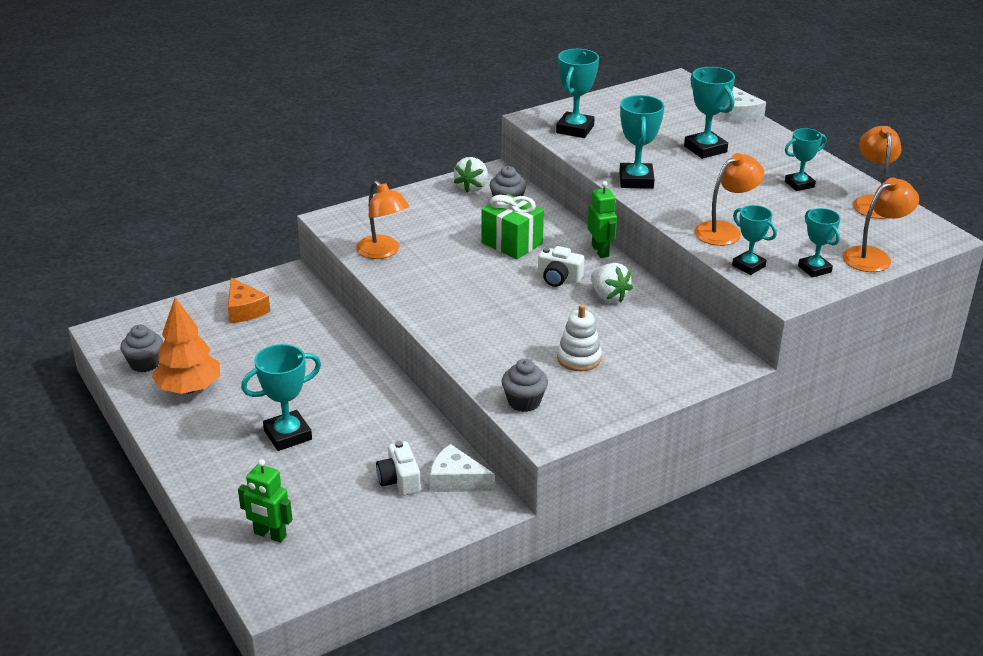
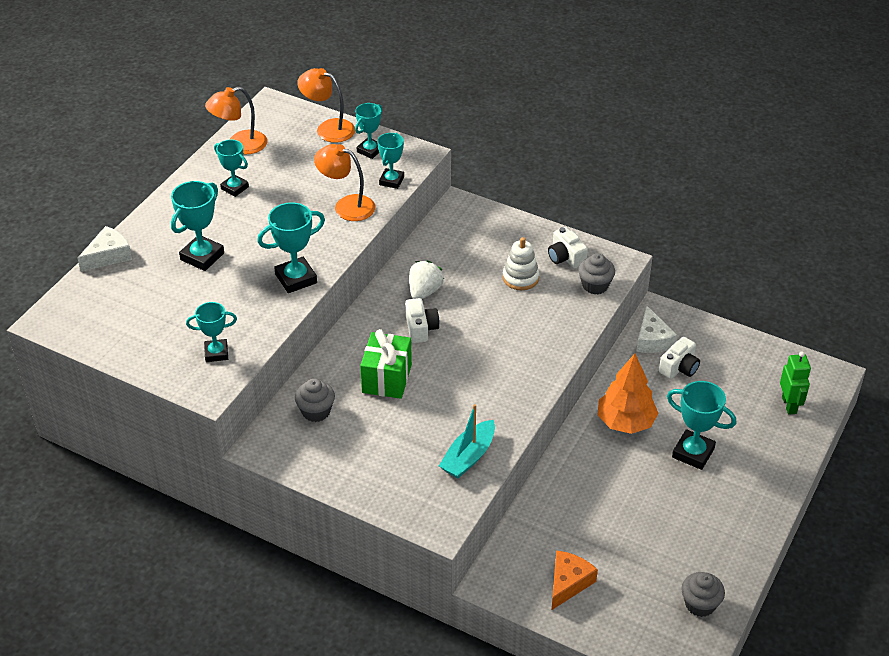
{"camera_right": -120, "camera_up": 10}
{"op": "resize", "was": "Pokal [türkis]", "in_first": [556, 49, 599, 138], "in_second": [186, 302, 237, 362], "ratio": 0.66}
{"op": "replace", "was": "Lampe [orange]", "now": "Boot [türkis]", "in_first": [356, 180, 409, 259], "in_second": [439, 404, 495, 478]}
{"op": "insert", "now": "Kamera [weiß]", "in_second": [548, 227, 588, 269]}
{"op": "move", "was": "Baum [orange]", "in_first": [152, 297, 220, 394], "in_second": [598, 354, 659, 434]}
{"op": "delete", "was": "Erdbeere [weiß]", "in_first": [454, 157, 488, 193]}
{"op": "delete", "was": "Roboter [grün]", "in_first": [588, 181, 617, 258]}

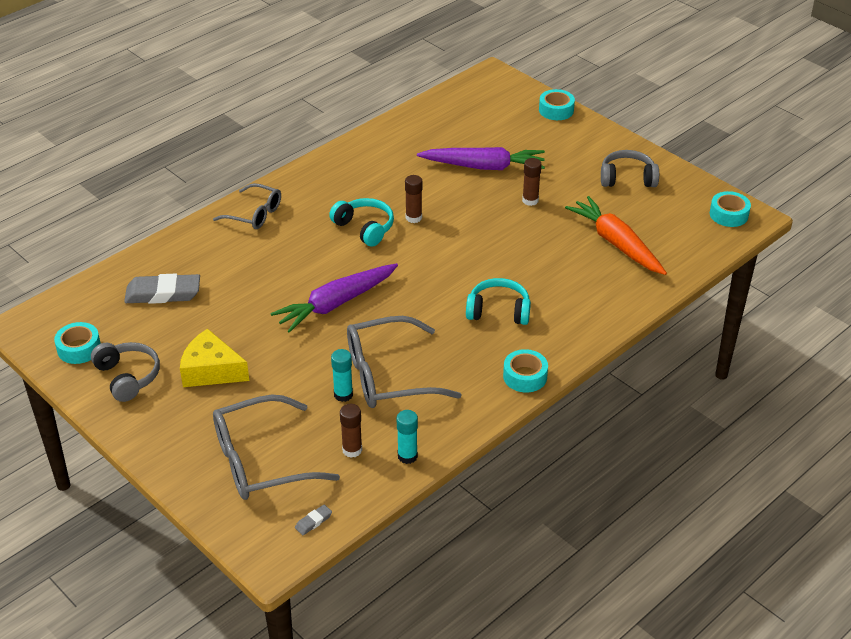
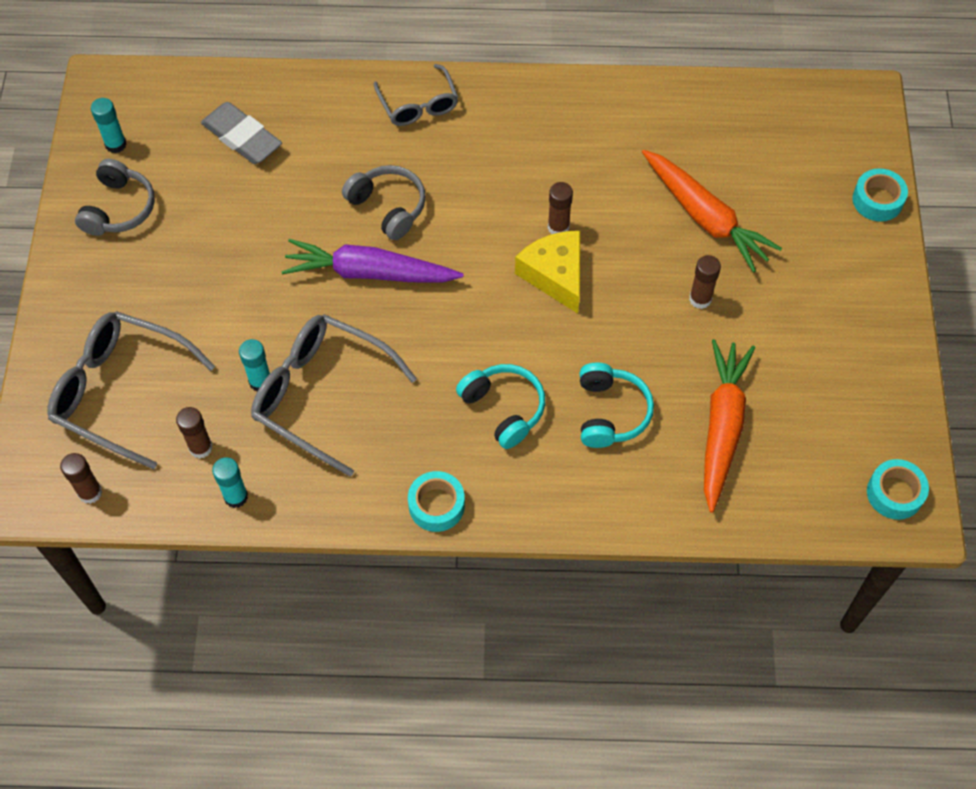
{"camera_right": 45, "camera_up": 20}
{"op": "replace", "was": "Radiergummi [grau]", "now": "Klebestift [braun]", "in_first": [295, 504, 332, 535], "in_second": [60, 453, 102, 504]}
{"op": "replace", "was": "Klebeband [türkis]", "now": "Klebestift [türkis]", "in_first": [54, 322, 101, 364], "in_second": [91, 98, 127, 153]}
{"op": "move", "was": "Kopfhörer [grau]", "in_first": [601, 150, 659, 187], "in_second": [342, 165, 426, 240]}
{"op": "move", "was": "Käse [gelb]", "in_first": [180, 329, 249, 387], "in_second": [515, 231, 580, 314]}
{"op": "move", "was": "Kopfhörer [türkis]", "in_first": [329, 198, 394, 247], "in_second": [580, 362, 654, 448]}
{"op": "recolor", "was": "Karotte [lila]", "now": "Karotte [orange]", "in_first": [417, 147, 545, 170], "in_second": [642, 150, 782, 272]}

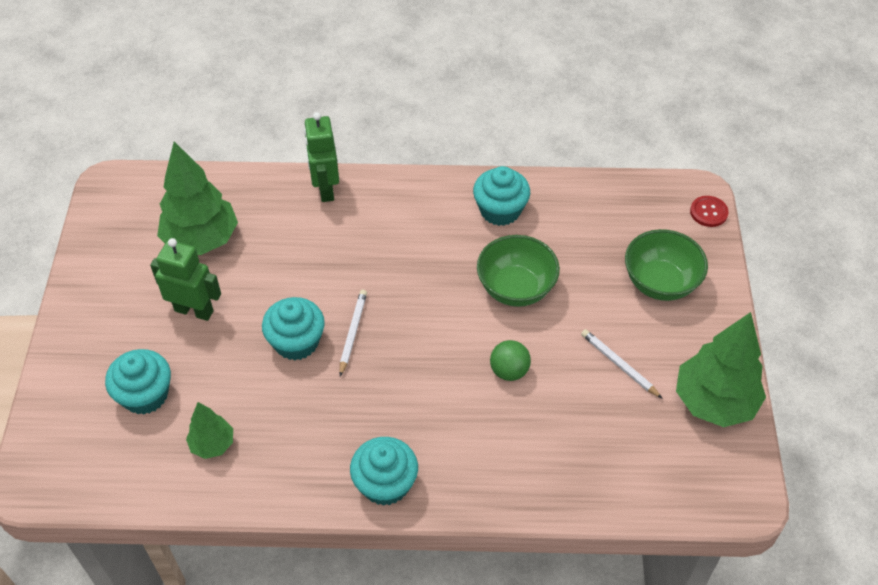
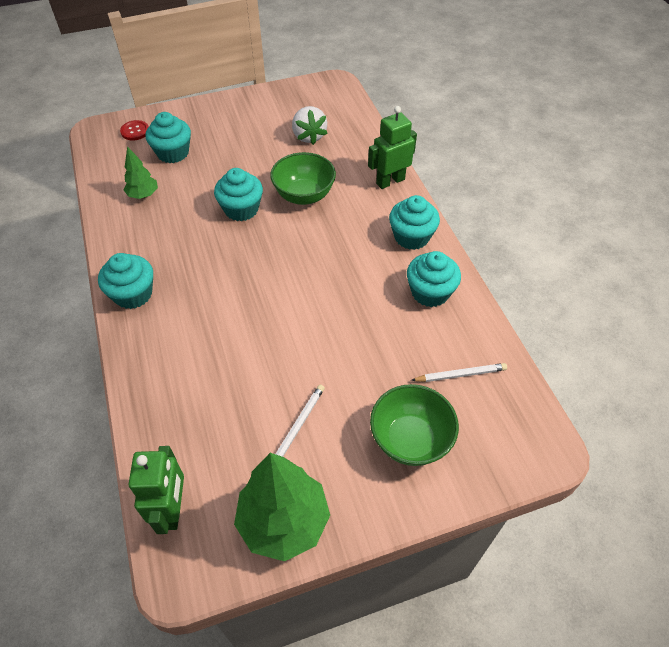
{"camera_right": 70, "camera_up": 0}
{"op": "move", "was": "Knopf [rot]", "in_first": [690, 196, 729, 227], "in_second": [120, 120, 149, 141]}
{"op": "move", "was": "Roboter [grün]", "in_first": [150, 238, 221, 321], "in_second": [128, 446, 184, 534]}
{"op": "move", "was": "Schüssel [grün]", "in_first": [477, 235, 560, 307], "in_second": [270, 152, 336, 205]}
{"op": "replace", "was": "Baum [grün]", "now": "Erdbeere [weiß]", "in_first": [157, 141, 238, 255], "in_second": [292, 106, 328, 145]}
{"op": "insert", "now": "Muffin [türkis]", "in_second": [389, 195, 440, 250]}
{"op": "move", "was": "Bleistift [weiß]", "in_first": [339, 290, 367, 376], "in_second": [411, 363, 507, 382]}
{"op": "delete", "was": "Ball [grün]", "in_first": [490, 340, 531, 381]}

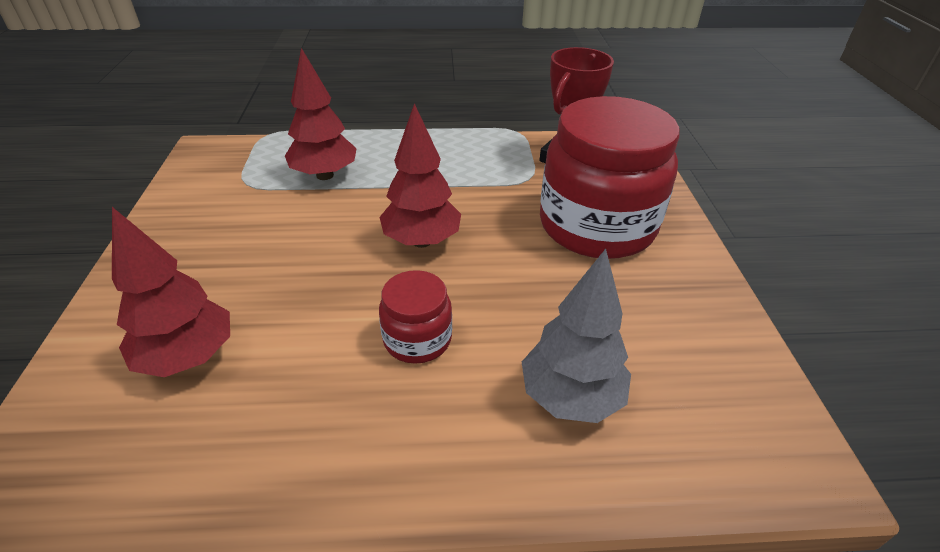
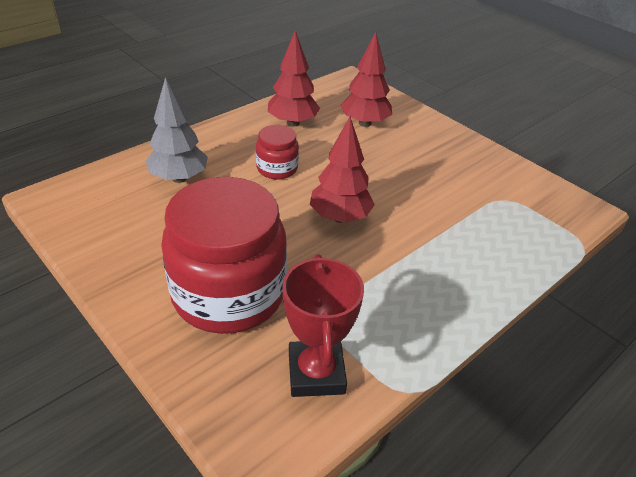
{"camera_right": 140, "camera_up": 0}
{"op": "move", "was": "Baum [rot]", "in_first": [285, 48, 357, 180], "in_second": [268, 31, 320, 127]}

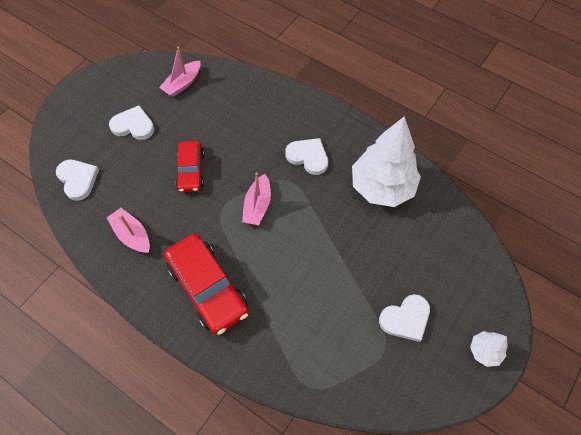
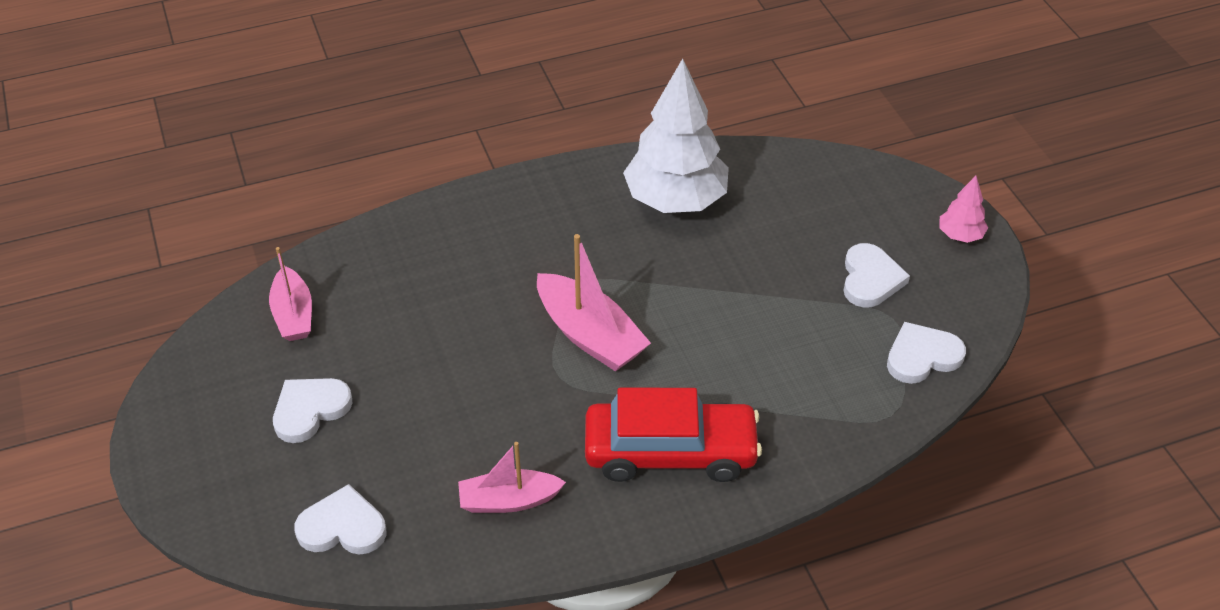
{"camera_right": -55, "camera_up": -15}
{"op": "resize", "was": "Boot [rosa]", "in_first": [242, 173, 271, 225], "in_second": [537, 234, 651, 372], "ratio": 1.5}
{"op": "move", "was": "Herz [weiß]", "in_first": [285, 138, 328, 175], "in_second": [887, 322, 966, 384]}
{"op": "recolor", "was": "Baum [weiß]", "now": "Baum [rosa]", "in_first": [470, 331, 508, 367], "in_second": [939, 176, 988, 243]}
{"op": "delete", "was": "Auto [rot]", "in_first": [176, 141, 205, 192]}

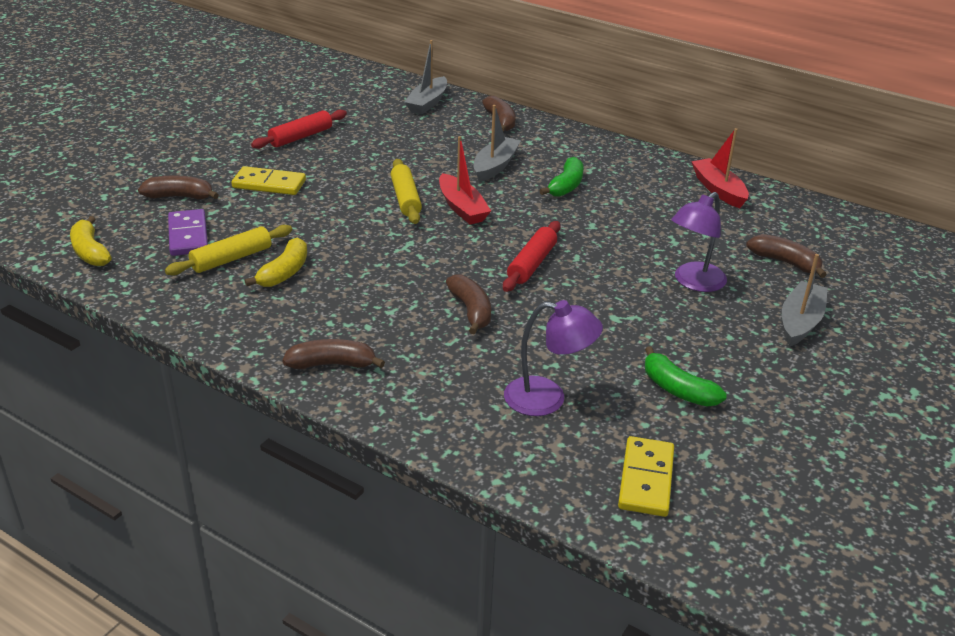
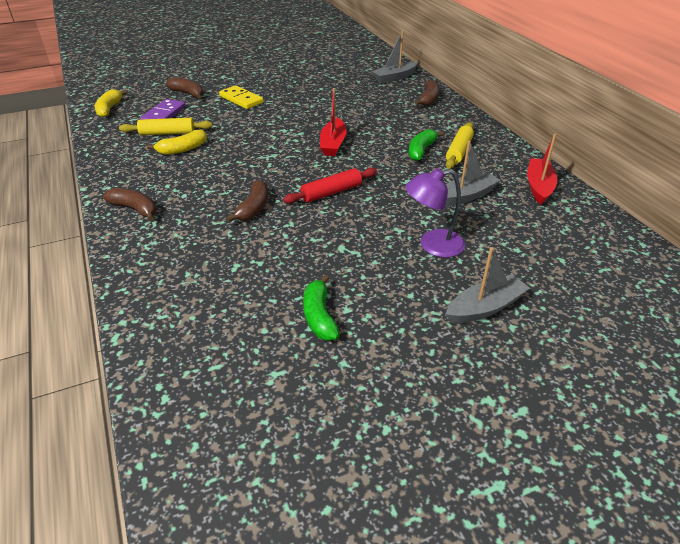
{"camera_right": 35, "camera_up": 5}
{"op": "rotate", "was": "Banane [grün]", "in_first": [539, 157, 583, 197], "in_second": [409, 129, 443, 161], "clockwise": 150}
{"op": "move", "was": "Nudelholz [gelb]", "in_first": [391, 159, 422, 224], "in_second": [446, 122, 474, 169]}
{"op": "move", "was": "Boot [grau]", "in_first": [473, 105, 521, 182], "in_second": [446, 141, 501, 206]}
{"op": "delete", "was": "Nudelholz [rot]", "in_first": [251, 110, 347, 149]}
{"op": "delete", "was": "Lampe [lila]", "in_first": [504, 300, 603, 416]}
{"op": "delete", "was": "Dominostein [gelb]", "in_first": [618, 436, 674, 517]}
{"op": "delete", "was": "Banane [braun]", "in_first": [746, 234, 827, 278]}

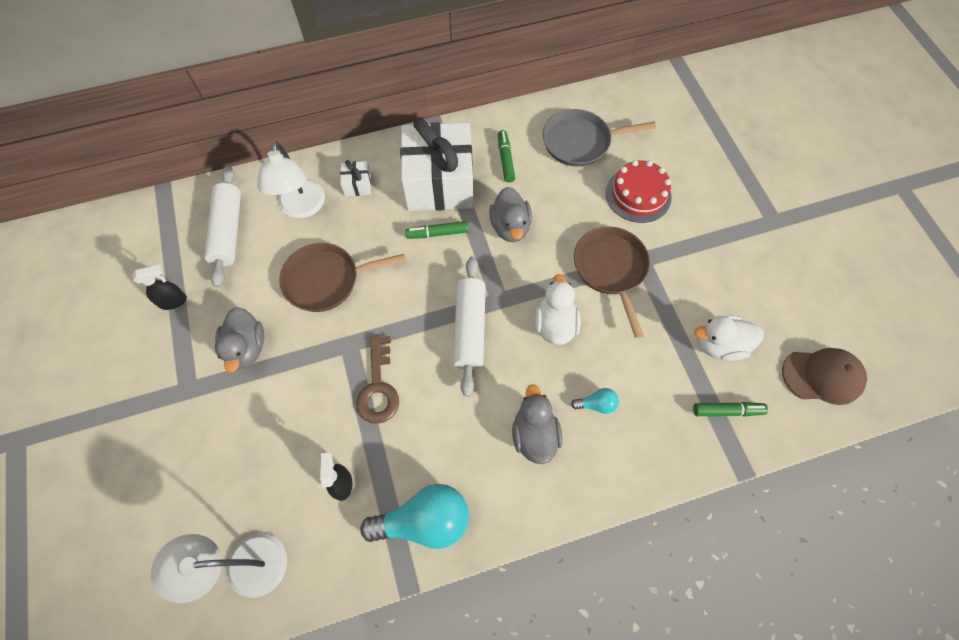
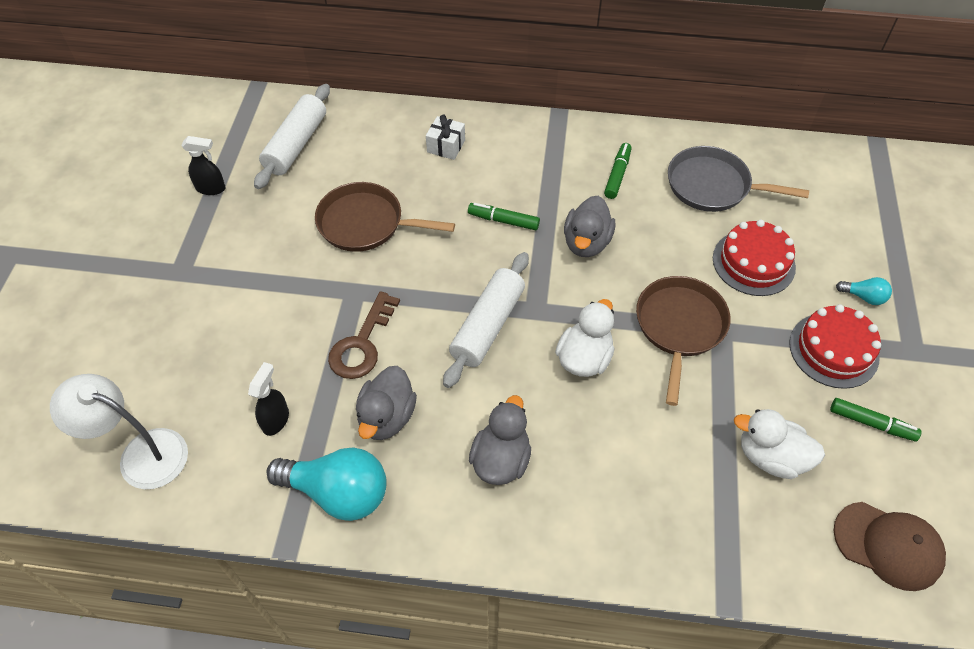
{"camera_right": 25, "camera_up": -10}
{"op": "move", "was": "Ente [grau]", "in_first": [214, 307, 264, 373], "in_second": [356, 366, 417, 440]}
{"op": "insert", "now": "Kuchen [rot]", "in_second": [789, 304, 881, 389]}
{"op": "move", "was": "Filzstift [grün]", "in_first": [693, 402, 768, 417], "in_second": [830, 398, 922, 442]}
{"op": "move", "was": "Glühbirne [türkis]", "in_first": [571, 388, 619, 414], "in_second": [836, 277, 892, 305]}
{"op": "delete", "was": "Lampe [weiß]", "in_first": [257, 141, 325, 218]}
{"op": "delete", "was": "Geschenk [weiß]", "in_first": [400, 117, 473, 211]}

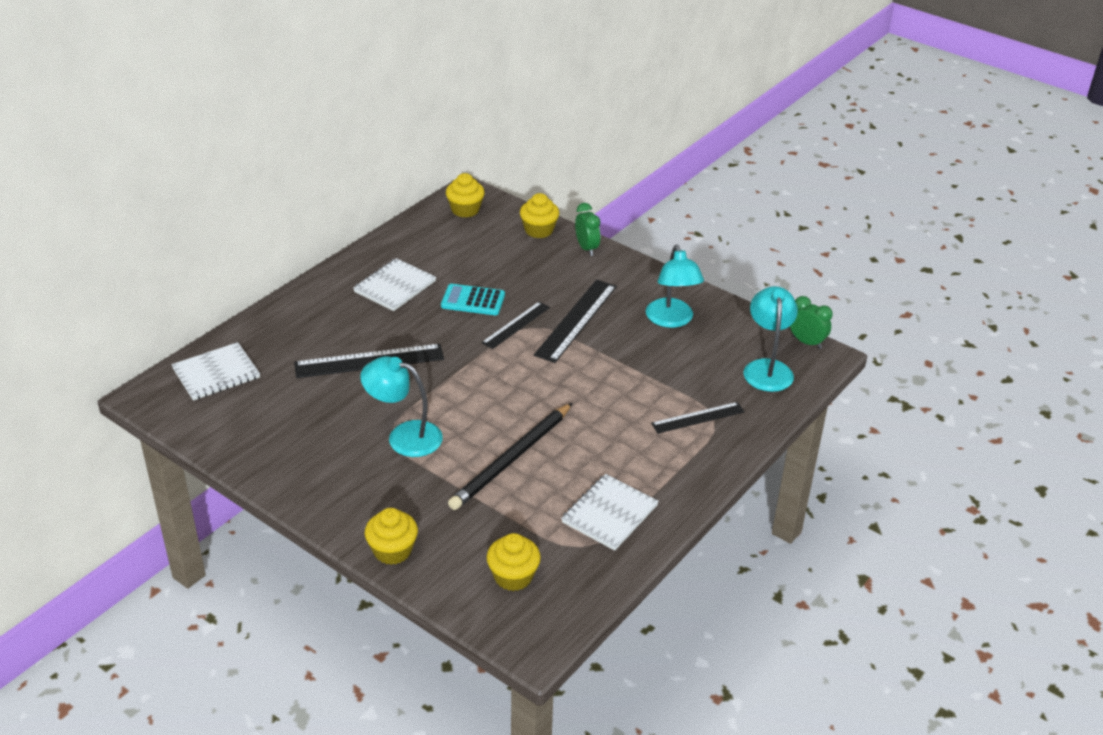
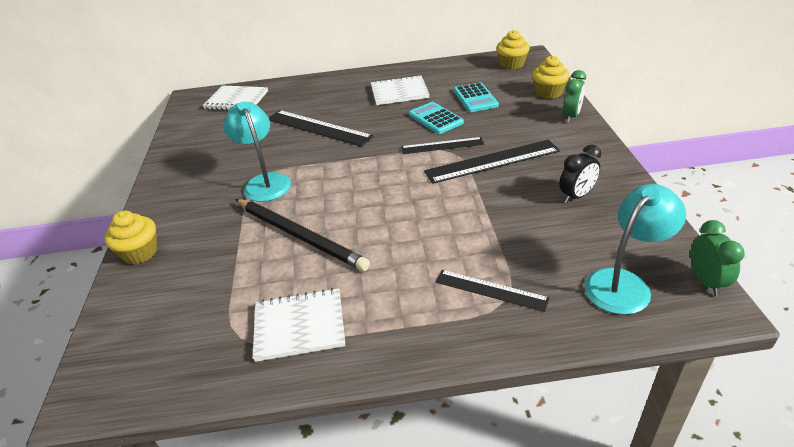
{"camera_right": 50, "camera_up": 0}
{"op": "rotate", "was": "Bleistift [schwarz]", "in_first": [448, 403, 572, 510], "in_second": [235, 199, 370, 271], "clockwise": -135}
{"op": "insert", "now": "Taschenrechner [türkis]", "in_second": [454, 82, 499, 112]}
{"op": "replace", "was": "Lampe [türkis]", "now": "Wecker [schwarz]", "in_first": [646, 245, 704, 328], "in_second": [559, 145, 601, 203]}
{"op": "delete", "was": "Muffin [gelb]", "in_first": [486, 533, 541, 591]}

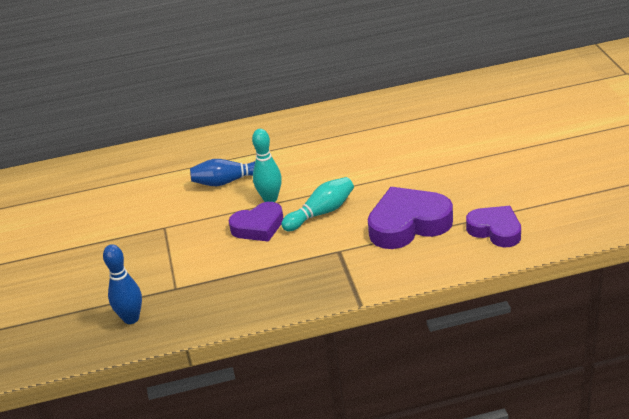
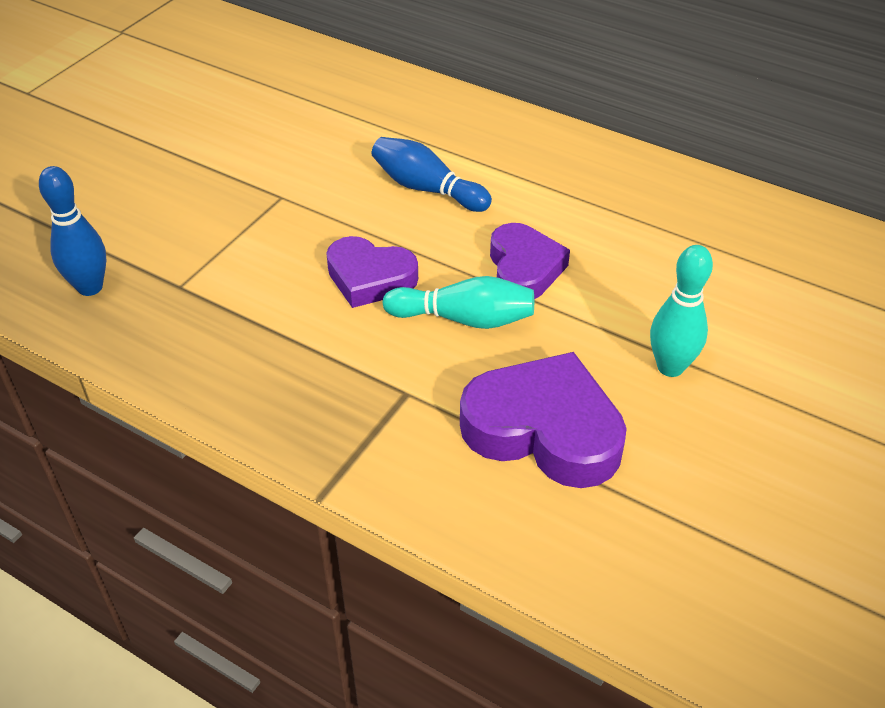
{"camera_right": 40, "camera_up": 10}
{"op": "move", "was": "Herz [lila]", "in_first": [466, 206, 521, 247], "in_second": [490, 223, 570, 300]}
{"op": "move", "was": "Bowlingkegel [türkis]", "in_first": [252, 129, 282, 202], "in_second": [650, 245, 713, 377]}

